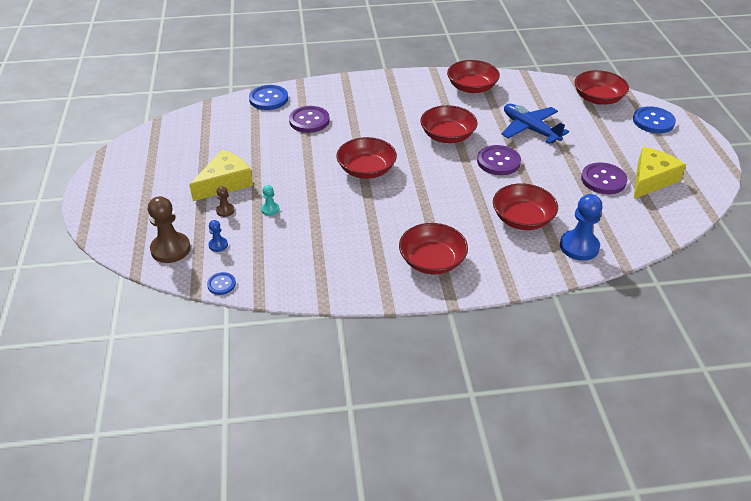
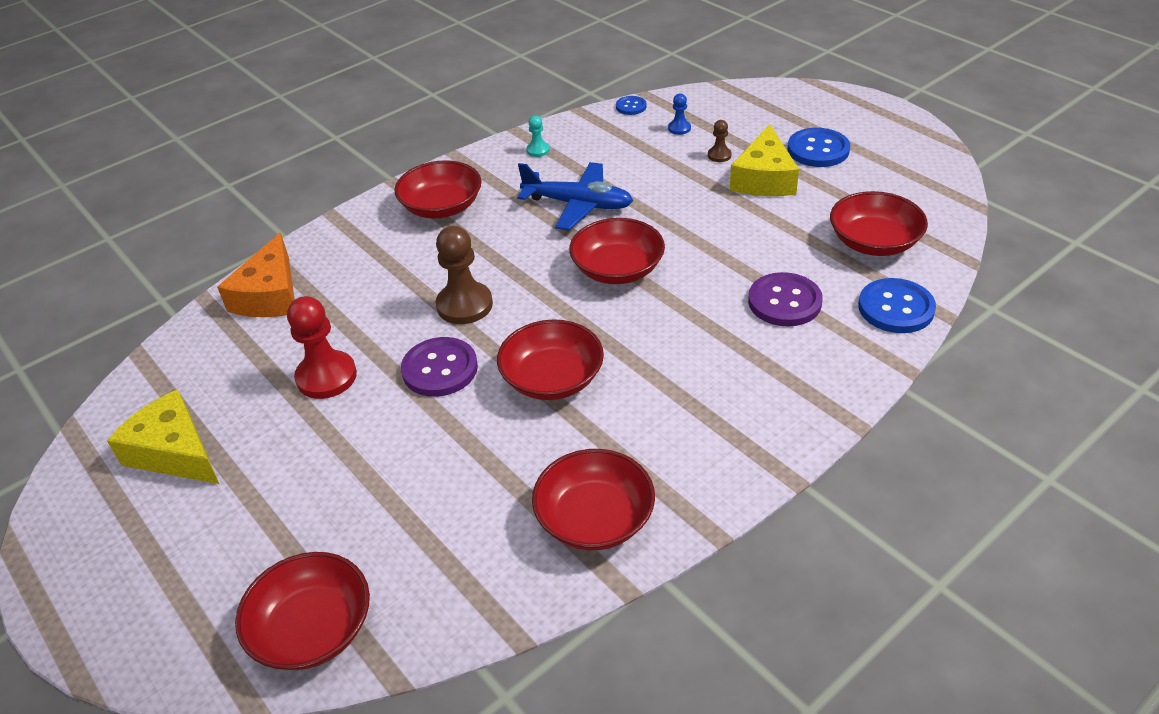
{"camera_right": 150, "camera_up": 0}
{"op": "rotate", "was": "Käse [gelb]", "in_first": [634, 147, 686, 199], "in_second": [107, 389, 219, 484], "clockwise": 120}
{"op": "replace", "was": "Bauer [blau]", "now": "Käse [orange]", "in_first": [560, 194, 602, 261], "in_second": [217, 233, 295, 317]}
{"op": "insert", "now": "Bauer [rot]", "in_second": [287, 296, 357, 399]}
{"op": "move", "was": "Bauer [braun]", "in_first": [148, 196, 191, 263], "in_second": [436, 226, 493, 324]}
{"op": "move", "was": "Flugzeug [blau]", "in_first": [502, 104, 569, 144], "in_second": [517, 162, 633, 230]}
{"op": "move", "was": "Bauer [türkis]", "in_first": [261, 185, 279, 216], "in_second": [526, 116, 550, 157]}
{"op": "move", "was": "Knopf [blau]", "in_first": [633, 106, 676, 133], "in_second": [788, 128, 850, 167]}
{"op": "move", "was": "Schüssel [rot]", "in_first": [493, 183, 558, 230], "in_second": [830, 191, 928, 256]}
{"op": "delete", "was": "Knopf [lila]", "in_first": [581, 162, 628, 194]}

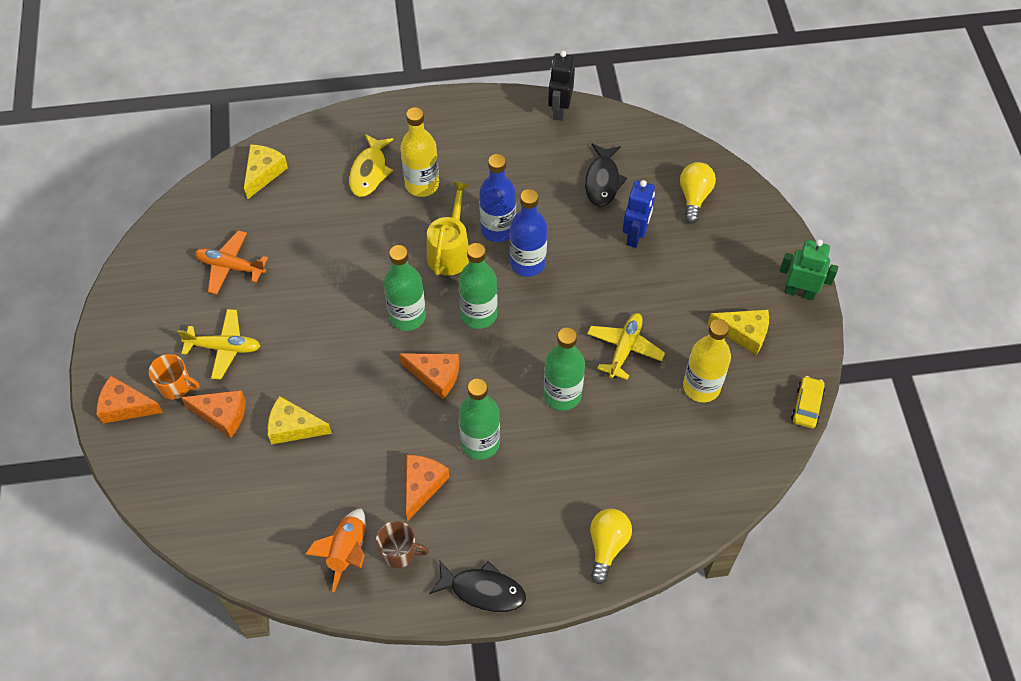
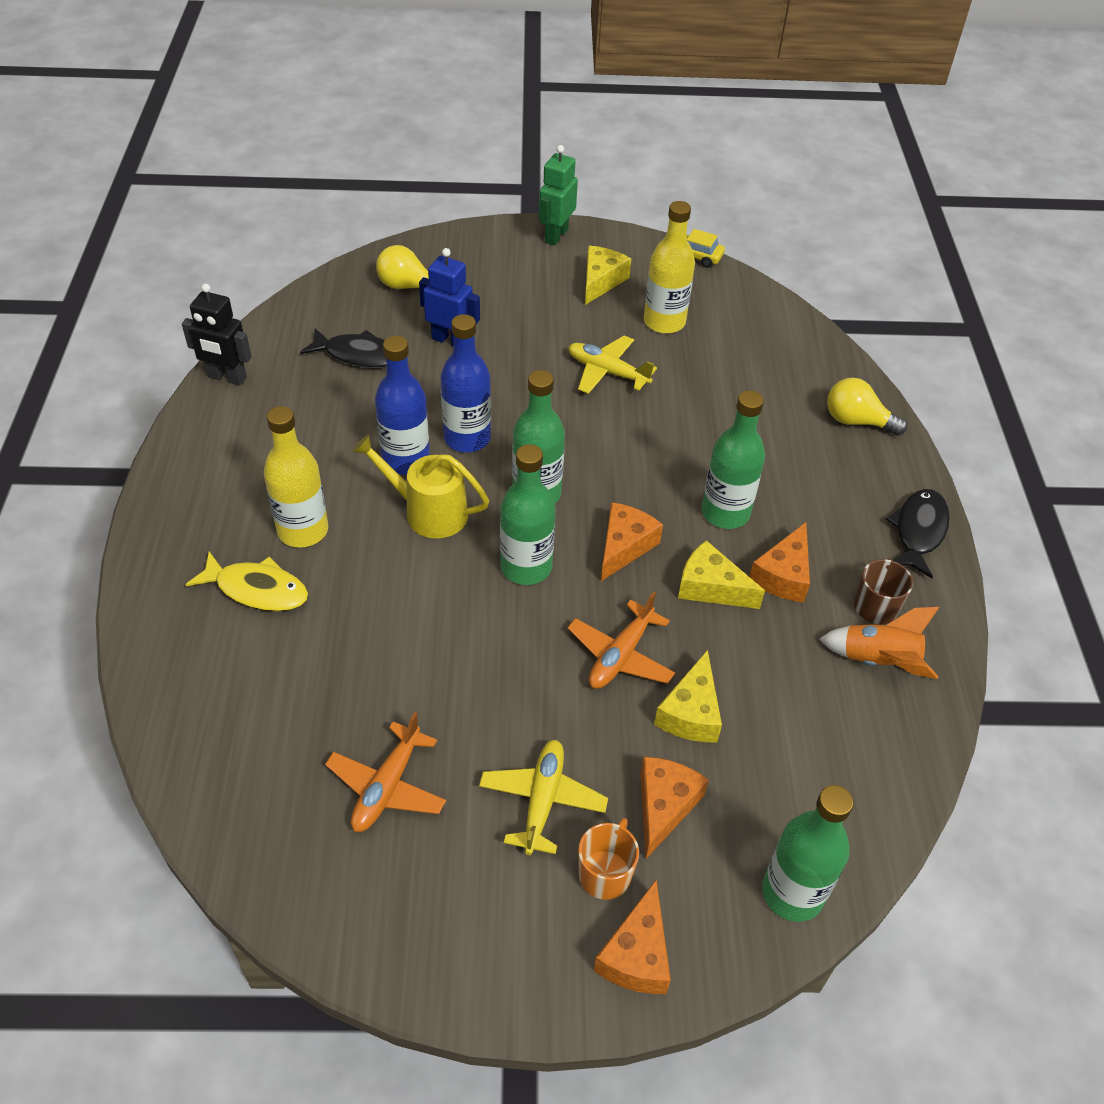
{"camera_right": -85, "camera_up": -10}
{"op": "insert", "now": "Flugzeug [orange]", "in_second": [567, 592, 675, 689]}
{"op": "move", "was": "Käse [gelb]", "in_first": [244, 144, 288, 199], "in_second": [678, 540, 765, 609]}
{"op": "rotate", "was": "Käse [orange]", "in_first": [406, 455, 450, 522], "in_second": [749, 522, 810, 603], "clockwise": -90}
{"op": "move", "was": "Flasche [grün]", "in_first": [544, 328, 585, 411], "in_second": [762, 785, 853, 922]}

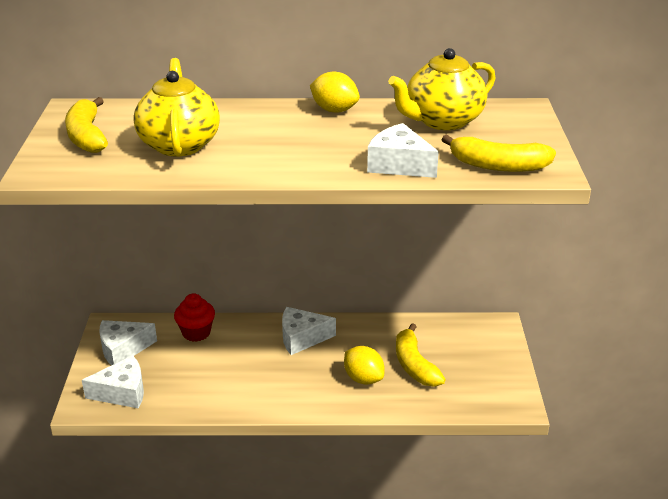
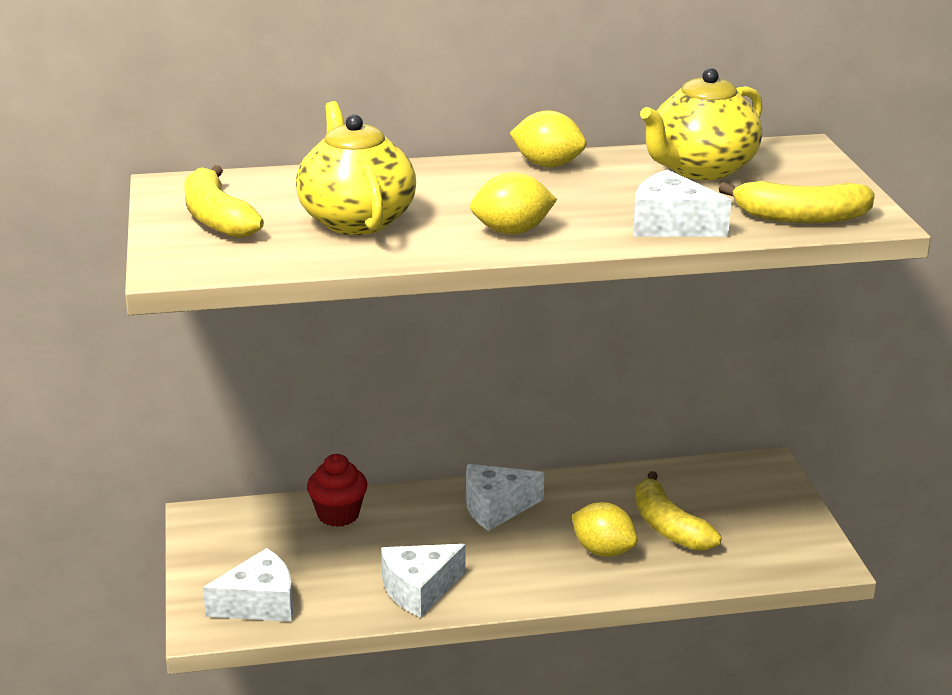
{"camera_right": -10, "camera_up": -5}
{"op": "move", "was": "Käse [weiß]", "in_first": [100, 320, 157, 366], "in_second": [381, 544, 466, 617]}
{"op": "insert", "now": "Zitrone [gelb]", "in_second": [470, 172, 557, 234]}

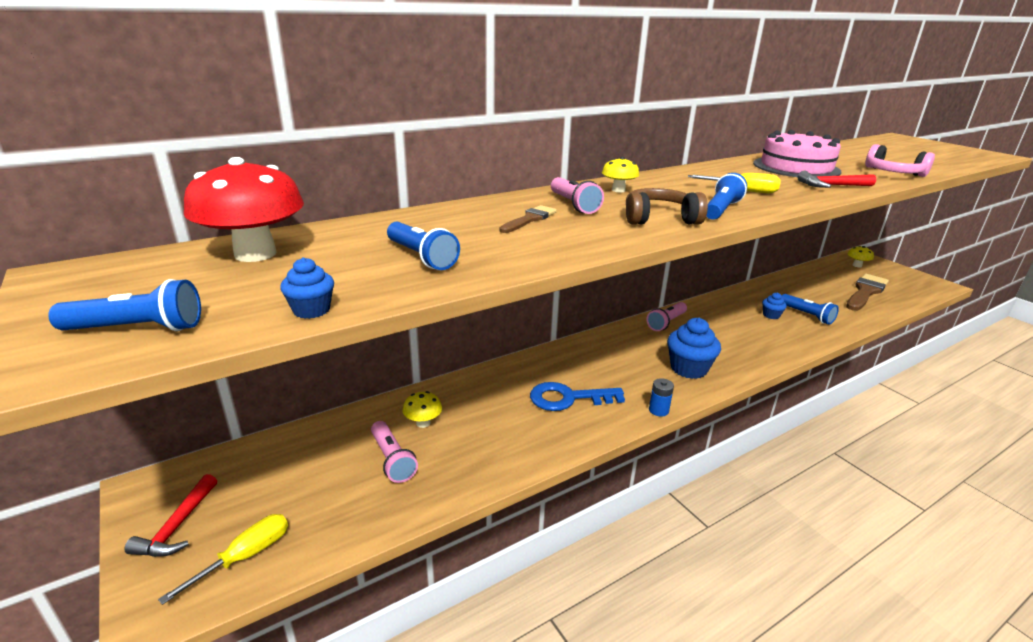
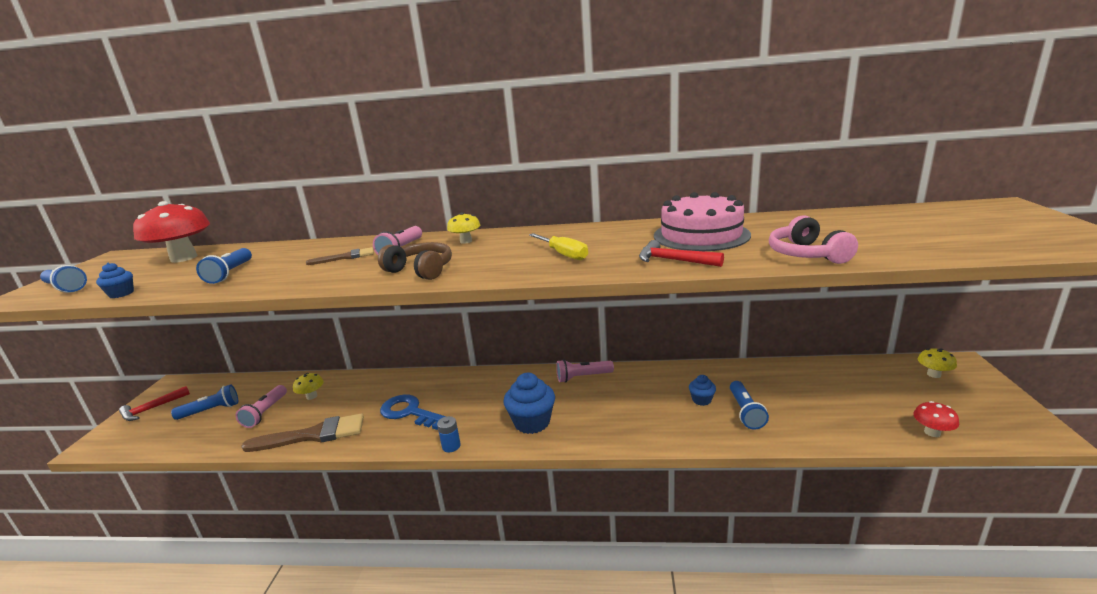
{"camera_right": 40, "camera_up": -5}
{"op": "move", "was": "Taschenlampe [blau]", "in_first": [706, 173, 747, 220], "in_second": [171, 384, 238, 420]}
{"op": "move", "was": "Pinsel [braun]", "in_first": [846, 274, 889, 311], "in_second": [241, 414, 364, 452]}
{"op": "insert", "now": "Pilz [rot]", "in_second": [913, 401, 959, 437]}
{"op": "delete", "was": "Schraubenzieher [gelb]", "in_first": [158, 514, 288, 605]}

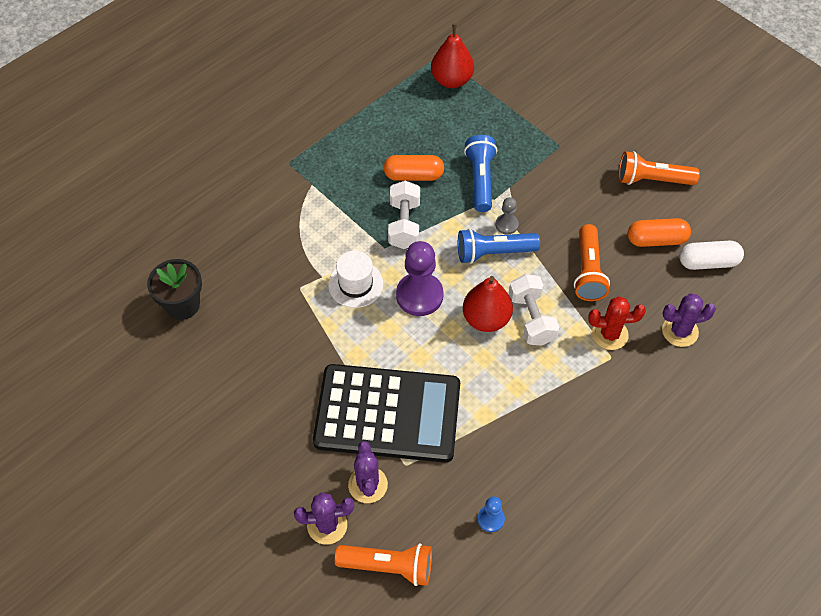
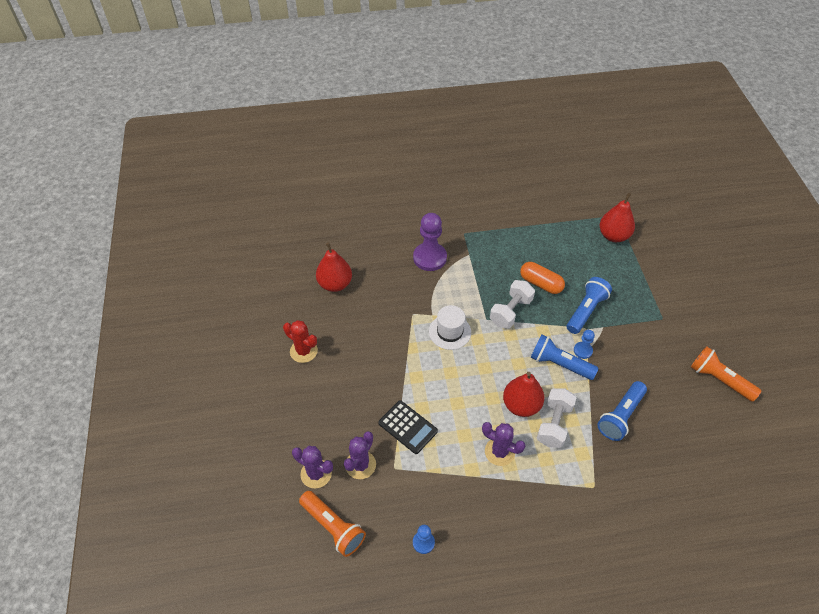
{"camera_right": 35, "camera_up": -5}
{"op": "move", "was": "Kaktus [rot]", "in_first": [588, 296, 646, 350], "in_second": [283, 320, 318, 363]}
{"op": "replace", "was": "Blumentopf [schwarz]", "now": "Birne [rot]", "in_first": [147, 259, 202, 320], "in_second": [316, 242, 352, 292]}
{"op": "resize", "was": "Taschenrechner [schwarz]", "in_first": [313, 364, 460, 463], "in_second": [378, 400, 438, 454], "ratio": 0.48}
{"op": "move", "was": "Bauer [lila]", "in_first": [396, 241, 444, 316], "in_second": [413, 213, 447, 271]}
{"op": "move", "was": "Kaktus [lila]", "in_first": [662, 293, 716, 347], "in_second": [482, 422, 526, 466]}
{"op": "recolor", "was": "Bauer [grau]", "now": "Bauer [blau]", "in_first": [495, 197, 519, 234], "in_second": [574, 330, 595, 359]}
{"op": "recolor", "was": "Taschenlampe [orange]", "now": "Taschenlampe [blau]", "in_first": [574, 224, 610, 301], "in_second": [597, 381, 647, 441]}
{"op": "delete", "was": "Kapsel [orange]", "in_first": [628, 218, 691, 247]}
{"op": "delete", "was": "Kapsel [weiß]", "in_first": [679, 241, 744, 270]}

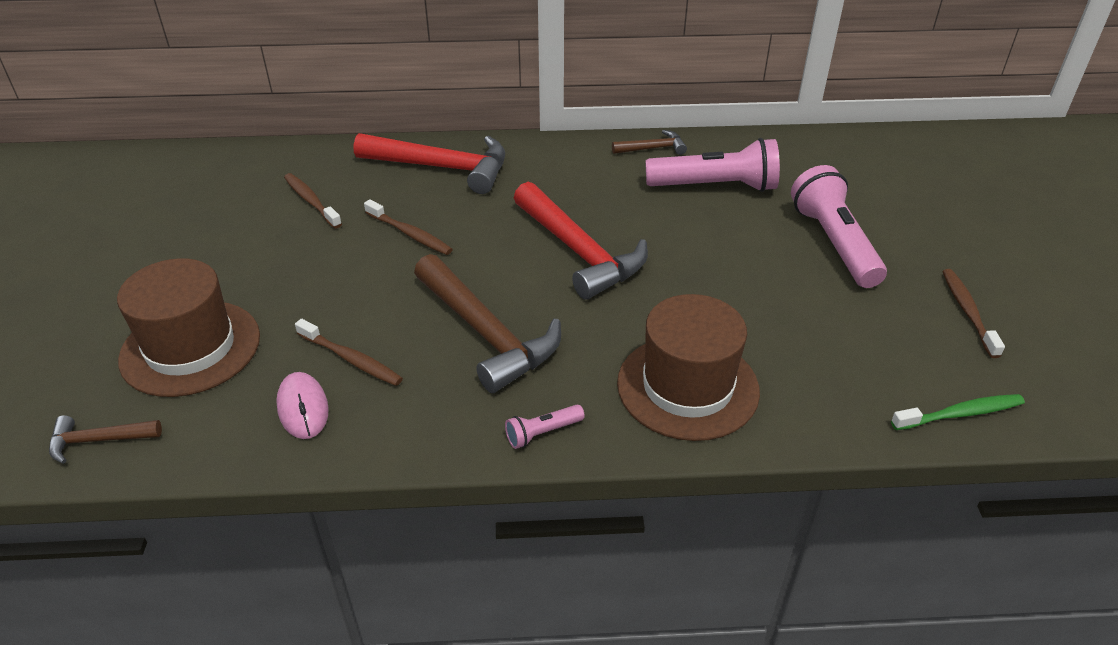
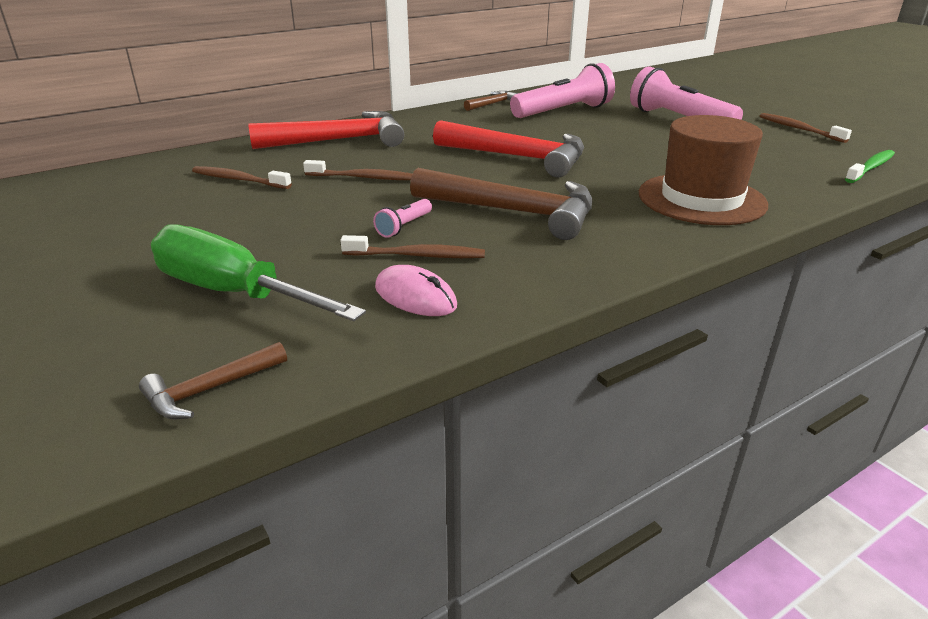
{"camera_right": -30, "camera_up": -10}
{"op": "replace", "was": "Hut [braun]", "now": "Schraubenzieher [grün]", "in_first": [117, 258, 260, 397], "in_second": [151, 224, 366, 321]}
{"op": "move", "was": "Taschenlampe [rosa]", "in_first": [505, 405, 585, 449], "in_second": [373, 199, 432, 238]}

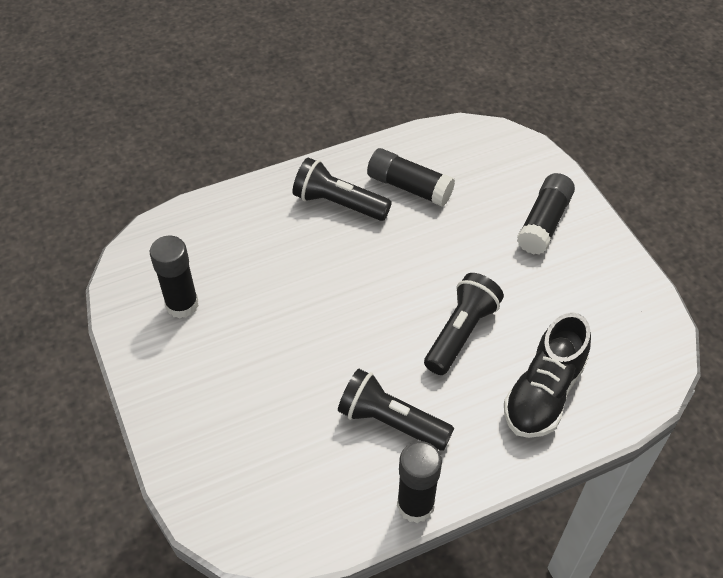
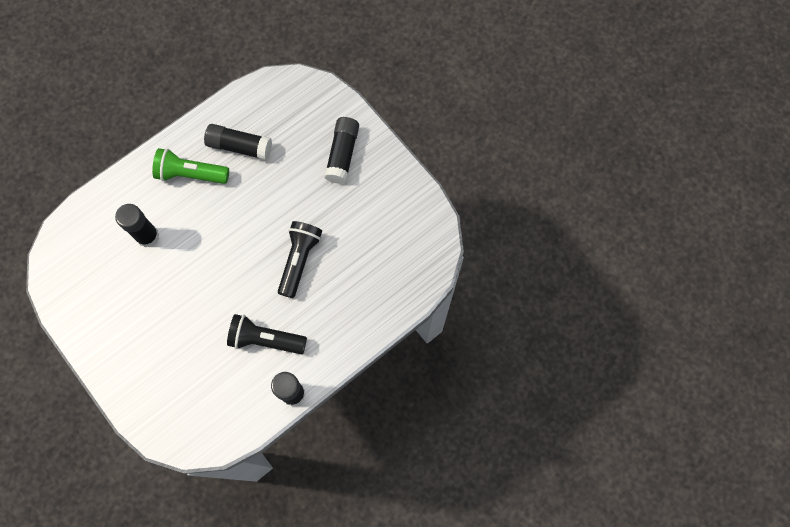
{"camera_right": -15, "camera_up": 20}
{"op": "move", "was": "Klebestift [schwarz]", "in_first": [150, 235, 199, 319], "in_second": [115, 204, 160, 247]}
{"op": "recolor", "was": "Taschenlampe [schwarz]", "now": "Taschenlampe [grün]", "in_first": [293, 157, 392, 221], "in_second": [152, 148, 229, 184]}
{"op": "delete", "was": "Schuh [schwarz]", "in_first": [504, 313, 591, 438]}

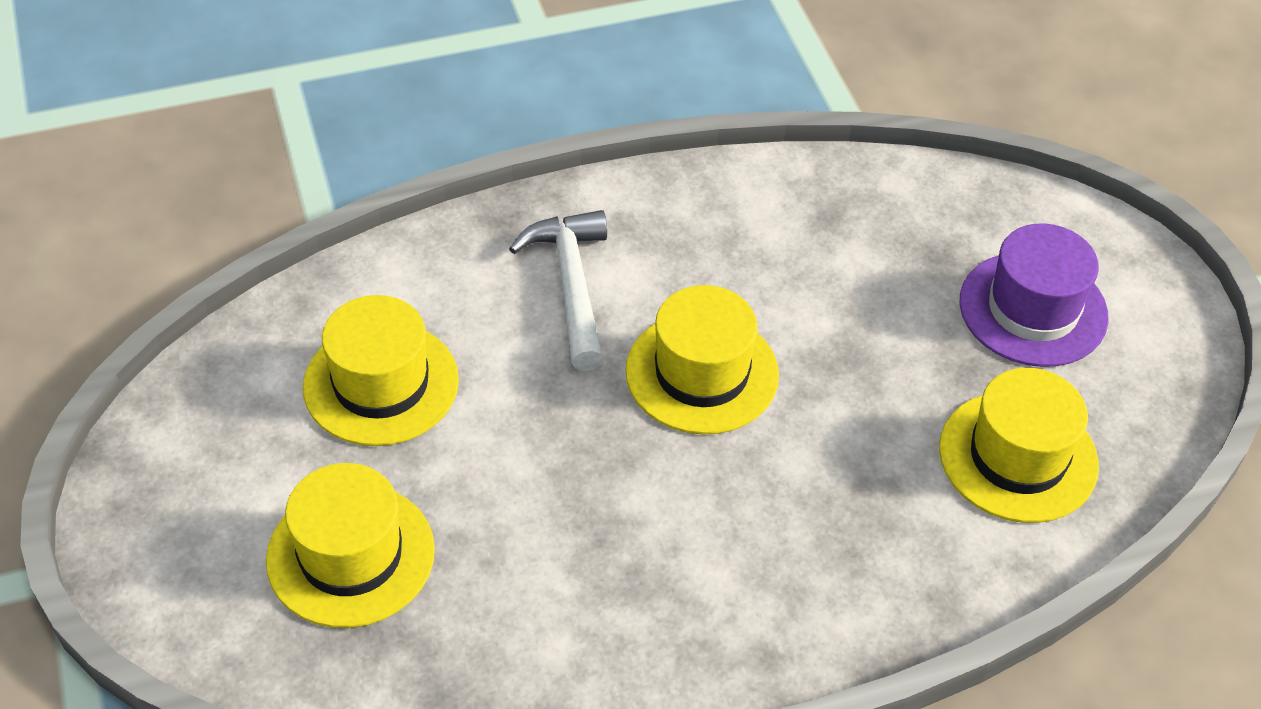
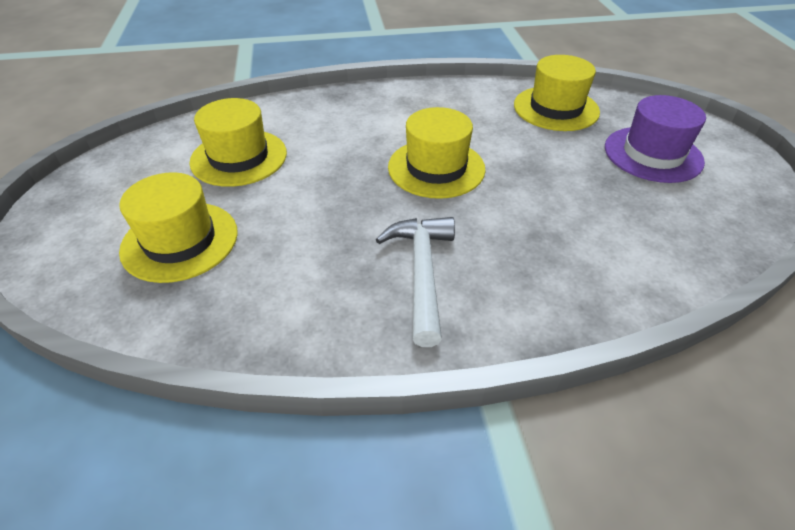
{"camera_right": 10, "camera_up": -5}
{"op": "move", "was": "Hammer [weiß]", "in_first": [509, 210, 607, 371], "in_second": [376, 217, 455, 347]}
{"op": "move", "was": "Hut [gelb]", "in_first": [939, 368, 1099, 523], "in_second": [514, 55, 600, 131]}

